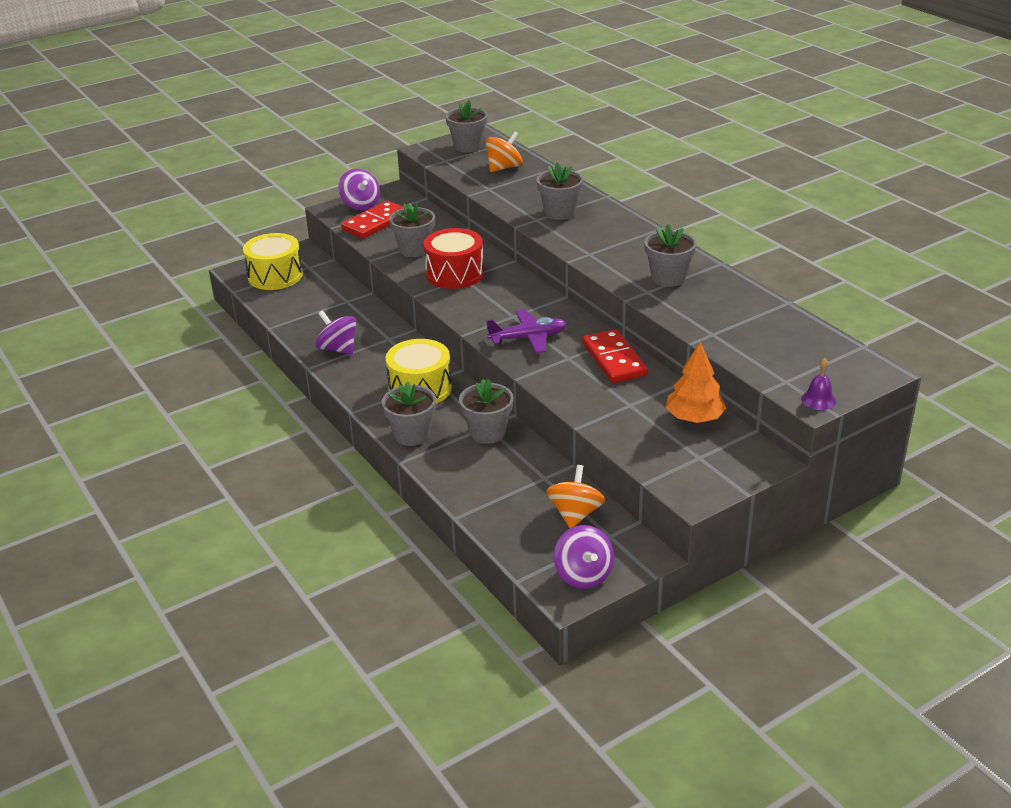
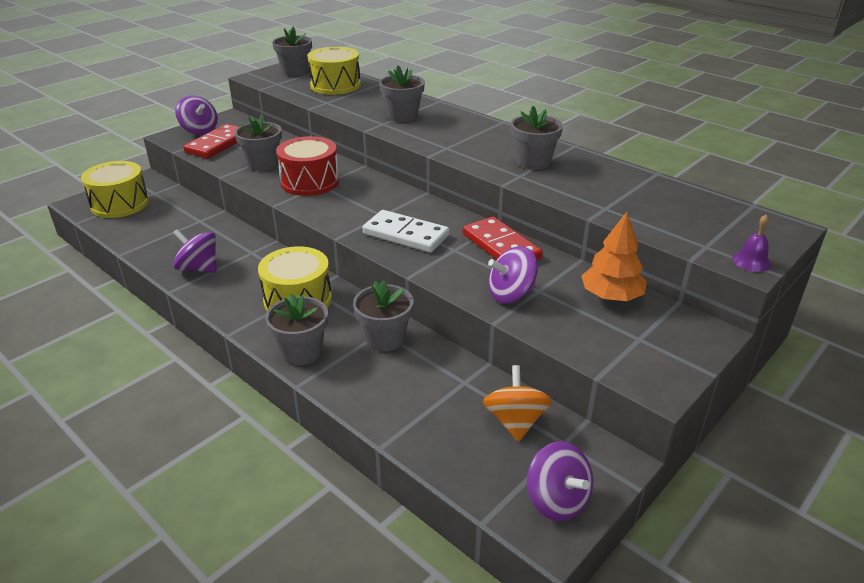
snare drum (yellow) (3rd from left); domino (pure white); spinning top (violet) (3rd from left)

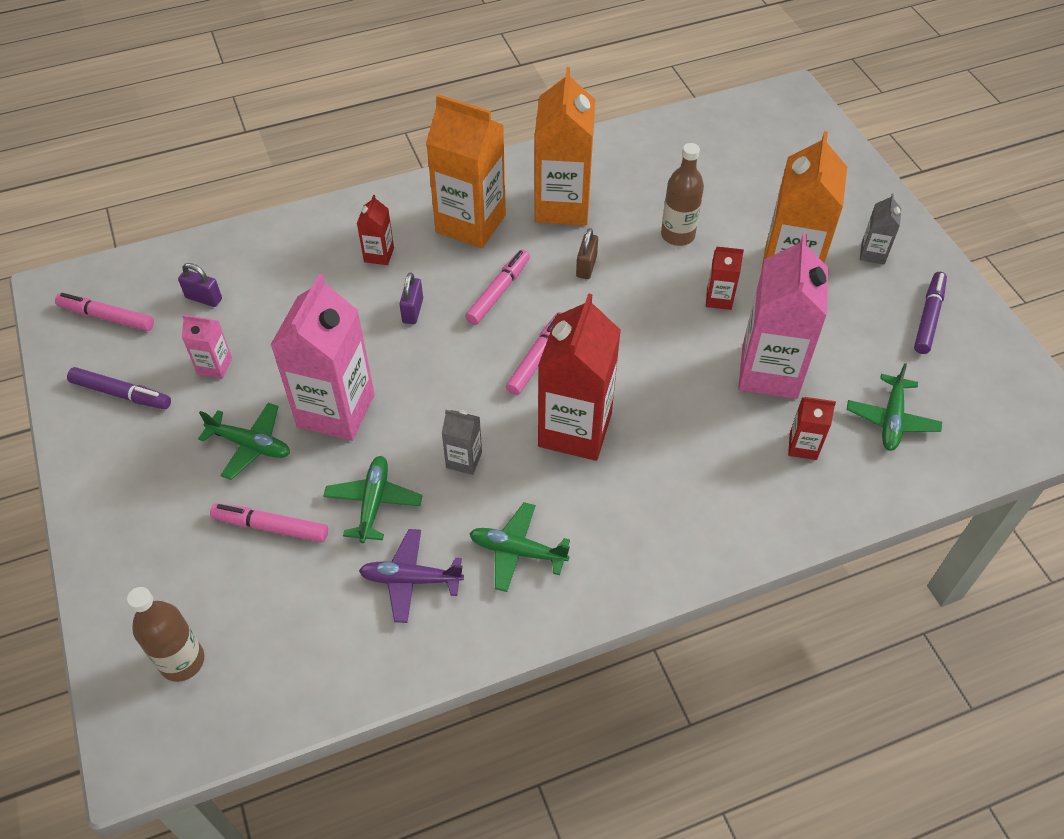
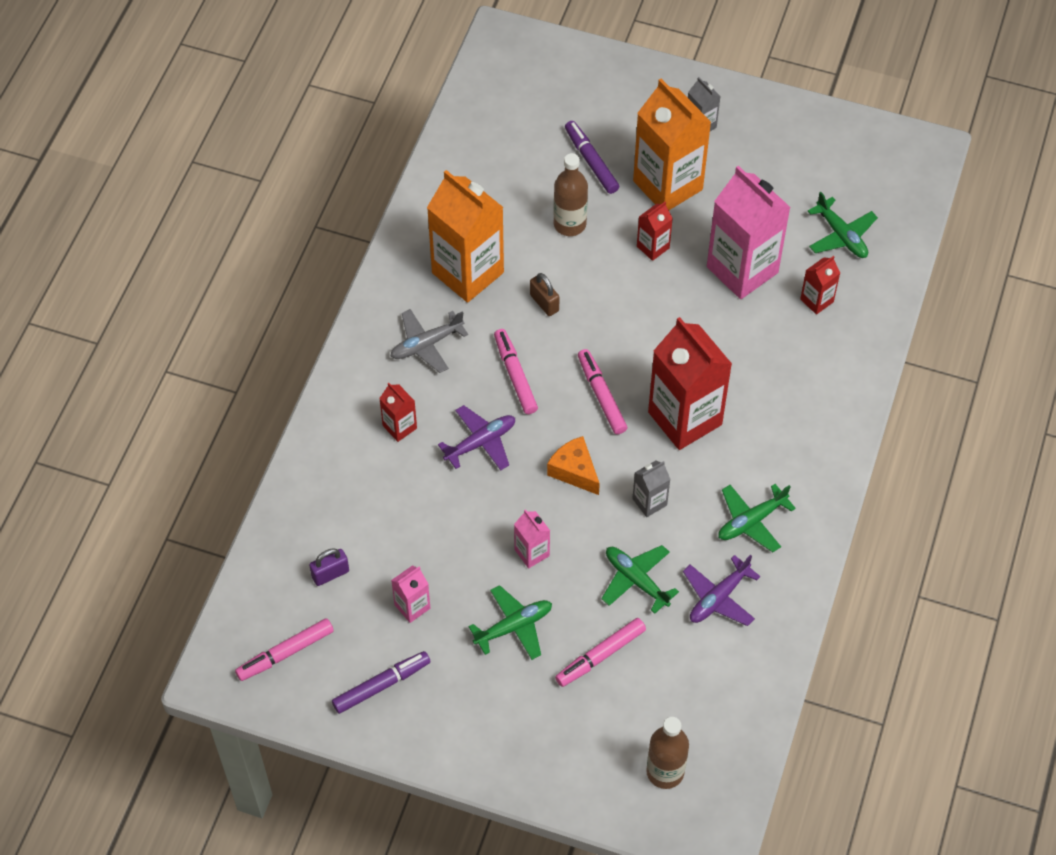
toy plane (grey); marker (violet) (2nd from left); toy plane (violet) (1st from left); milk carton (rosy) (2nd from left); piece of cheese (bright orange)

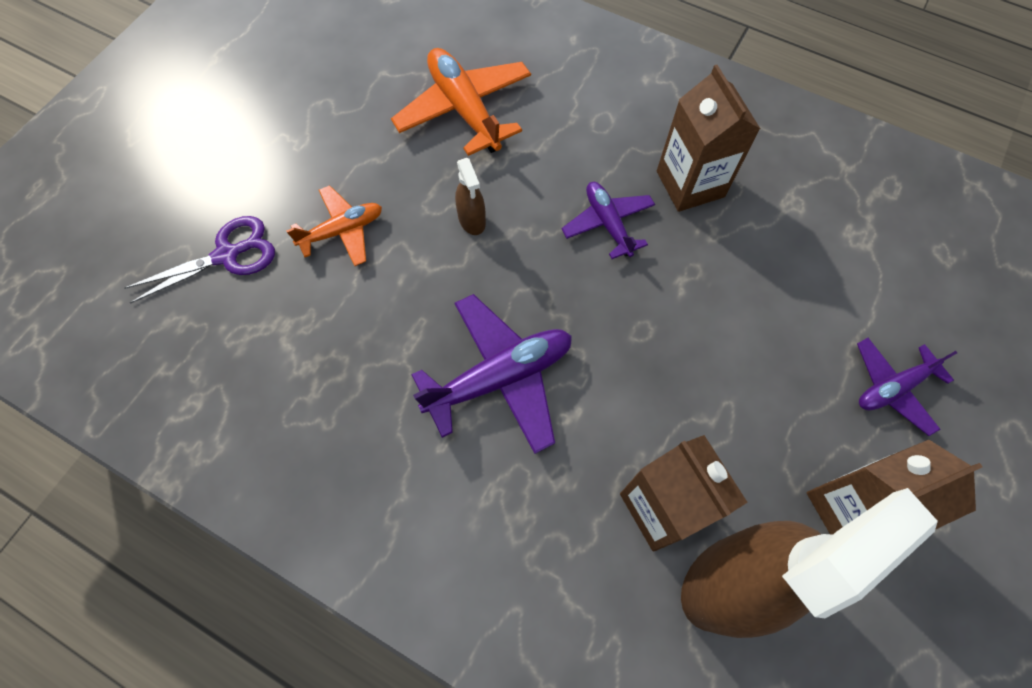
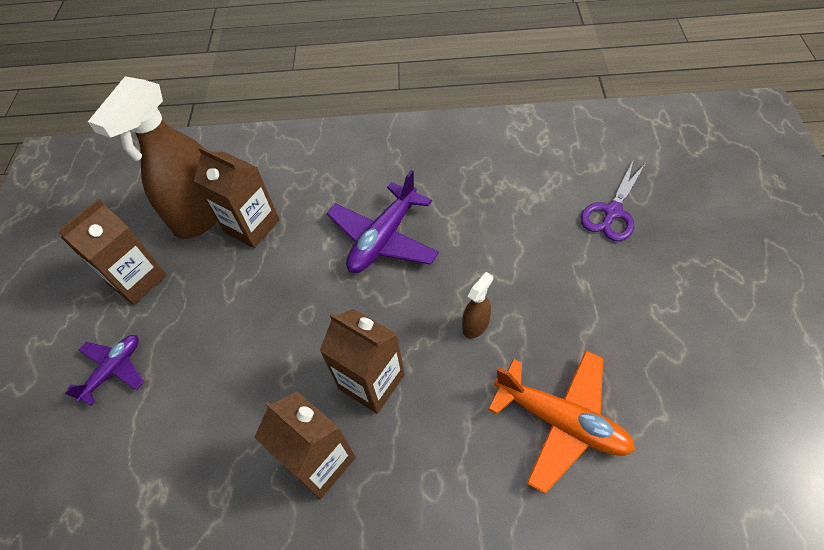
spray cleaner (brown) (2nd from left); milk carton (brown) (4th from left); toy plane (bright orange) (1st from left in the first image)

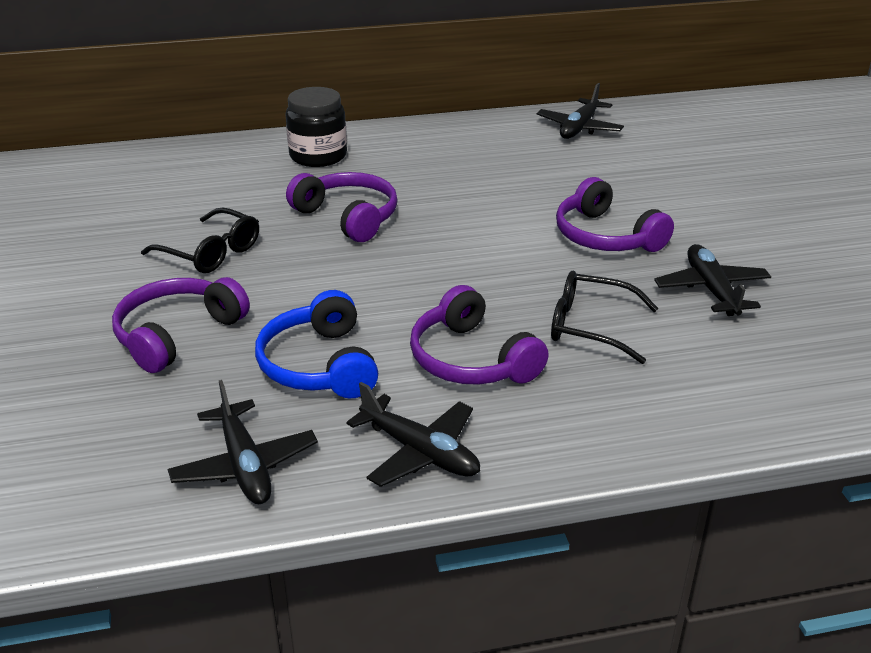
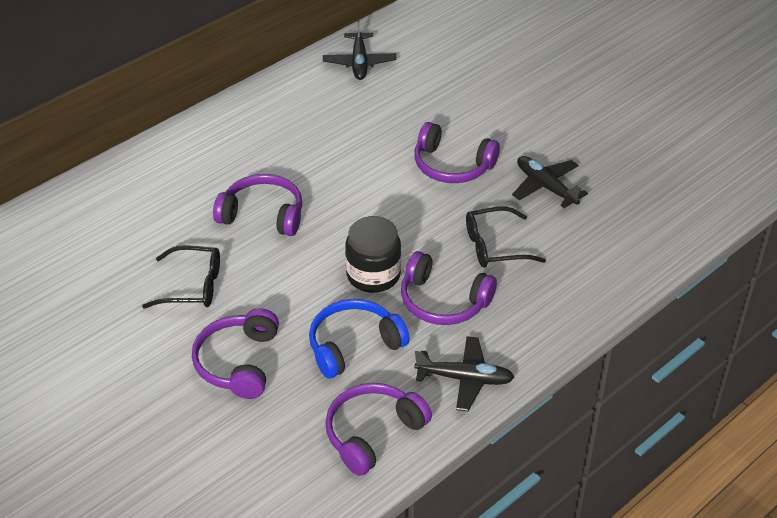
jam jar (black); over-ear headphones (cobalt); over-ear headphones (violet) (3rd from left)

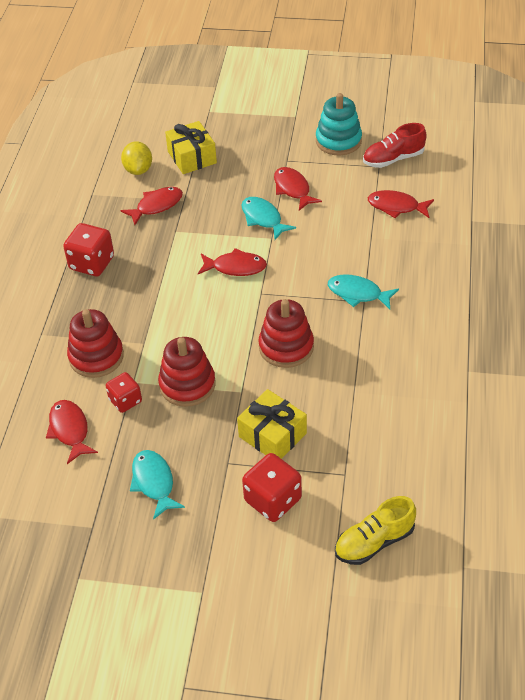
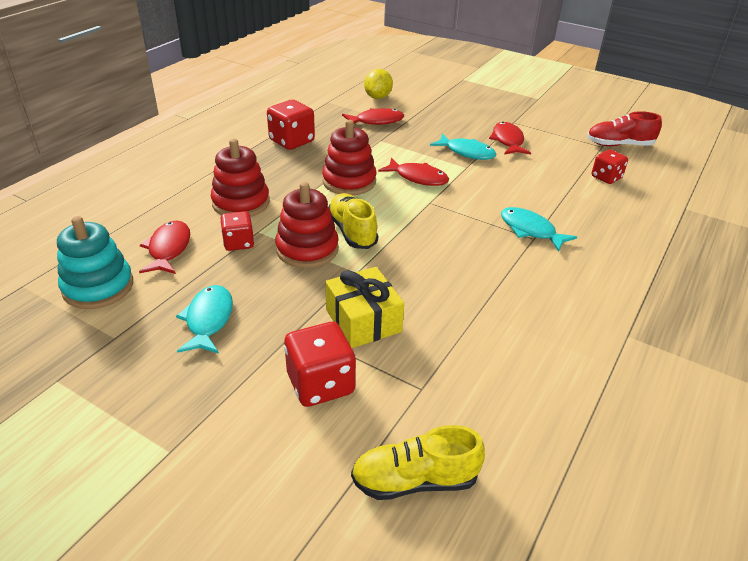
stacking toy (teal); gift (yellow) (1st from left in the first image); die (scarlet) (4th from left); fish figure (teal) (2nd from left); stacking toy (scarlet) (3rd from left); lace-up shoe (yellow) (1st from left)

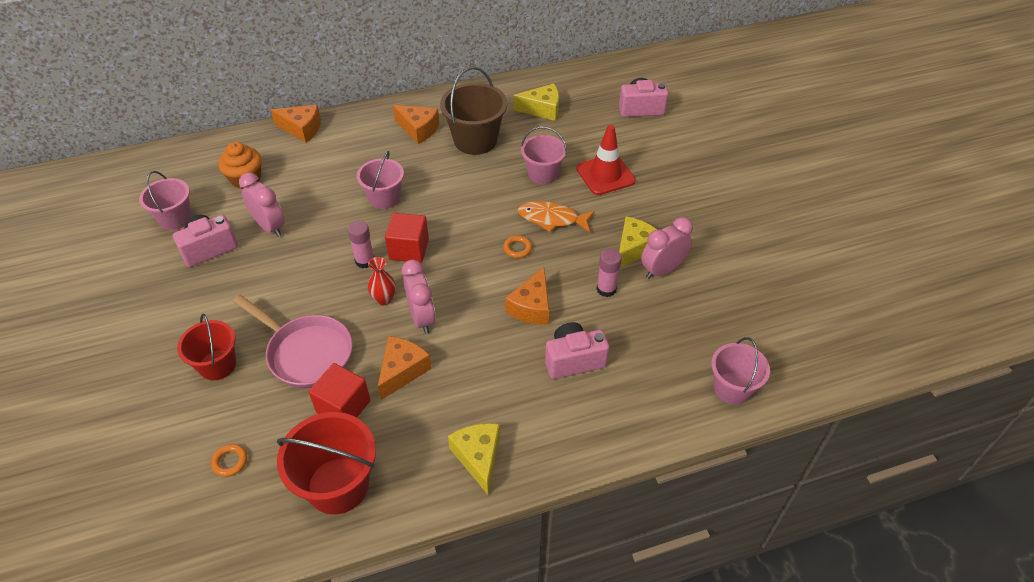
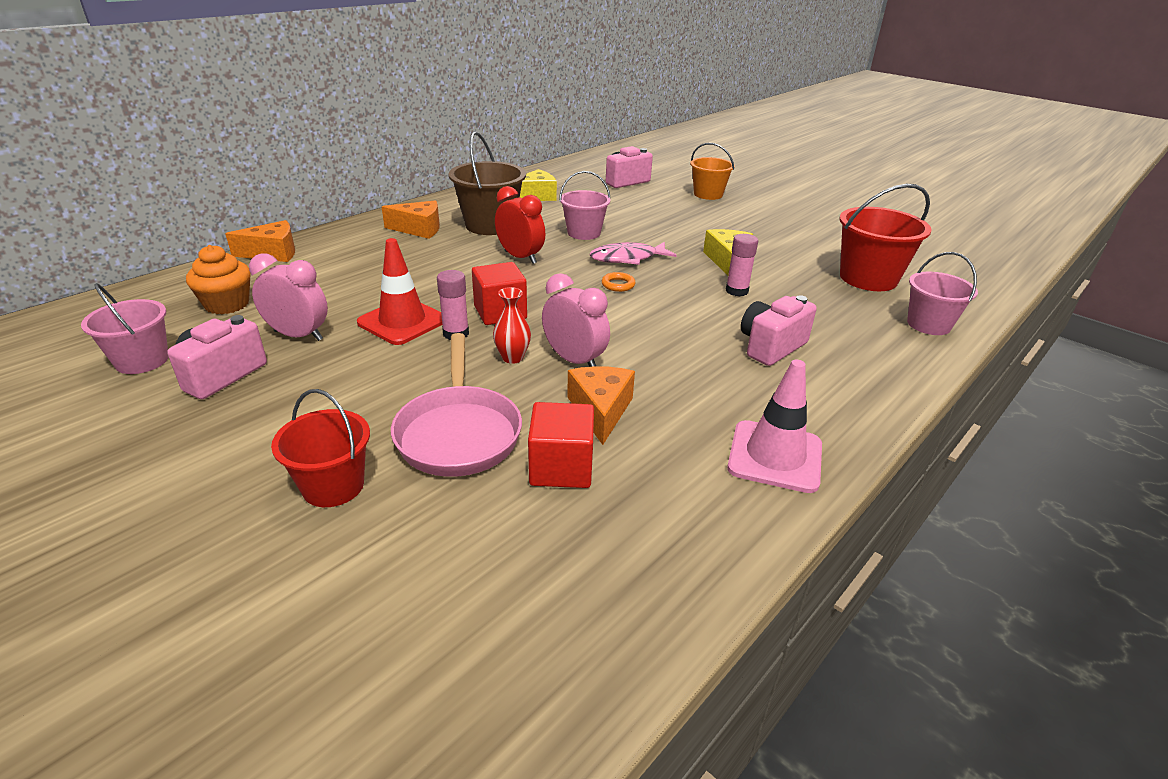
road cone (scarlet); bucket (rosy) (2nd from left in the first image); fish figure (rosy); clock (rosy) (3rd from left in the first image); piece of cheese (bright orange) (4th from left in the first image); frying pan (rosy); bucket (scarlet) (2nd from left); road cone (rosy); hoop (bright orange) (1st from left in the first image); bucket (bright orange); clock (scarlet)

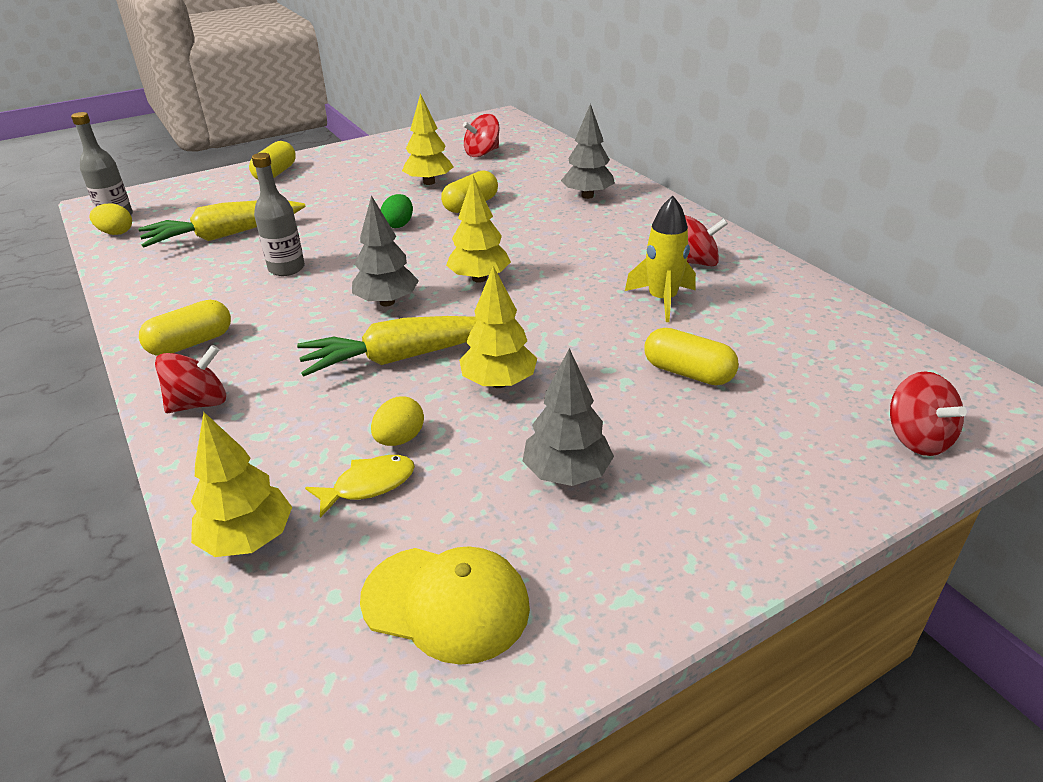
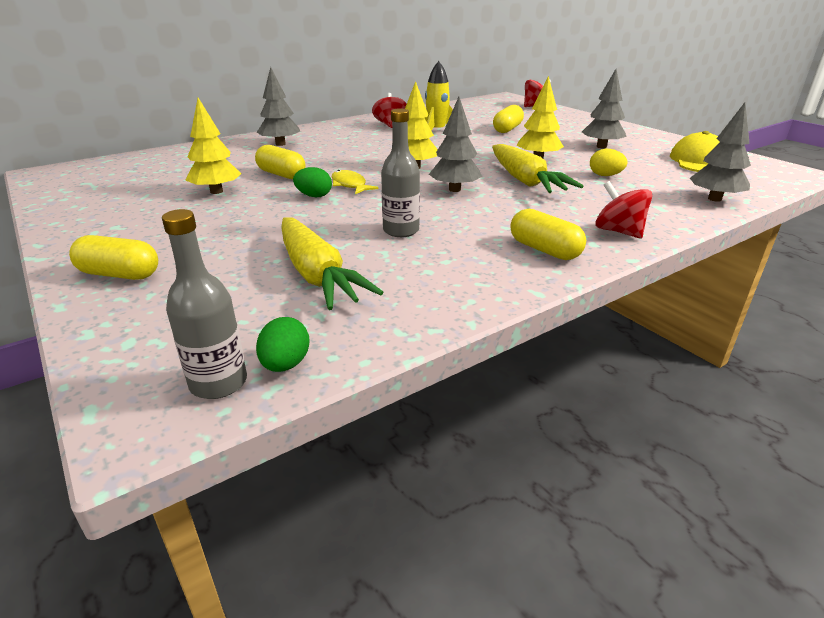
spinning top (scarlet) (2nd from left in the first image); toy egg (green) (1st from left); tree (grey) (4th from left); fish figure (yellow)

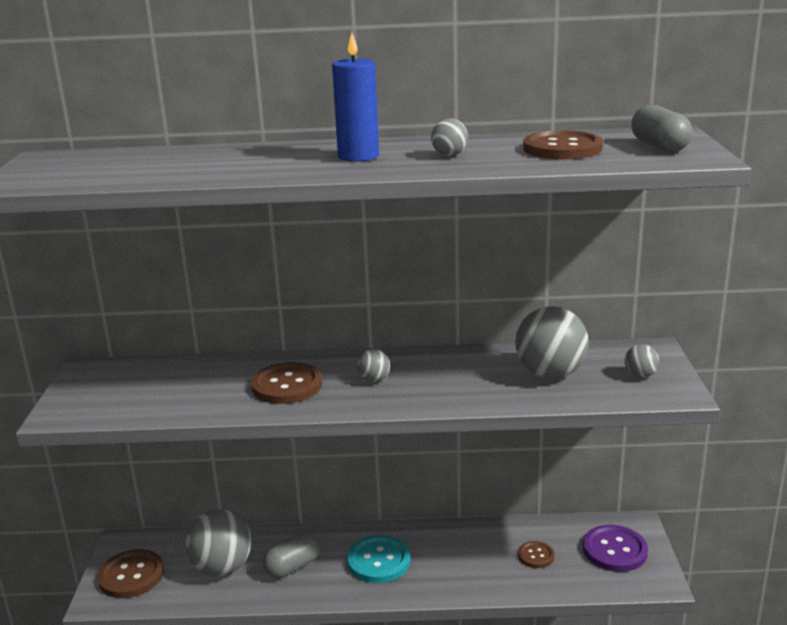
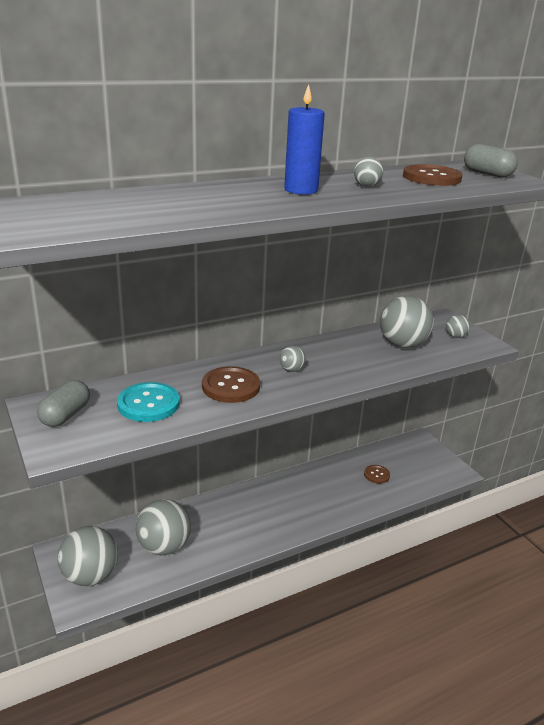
sewing button (violet); pill (grey) (1st from left); sewing button (teal); sphere (grey) (1st from left)

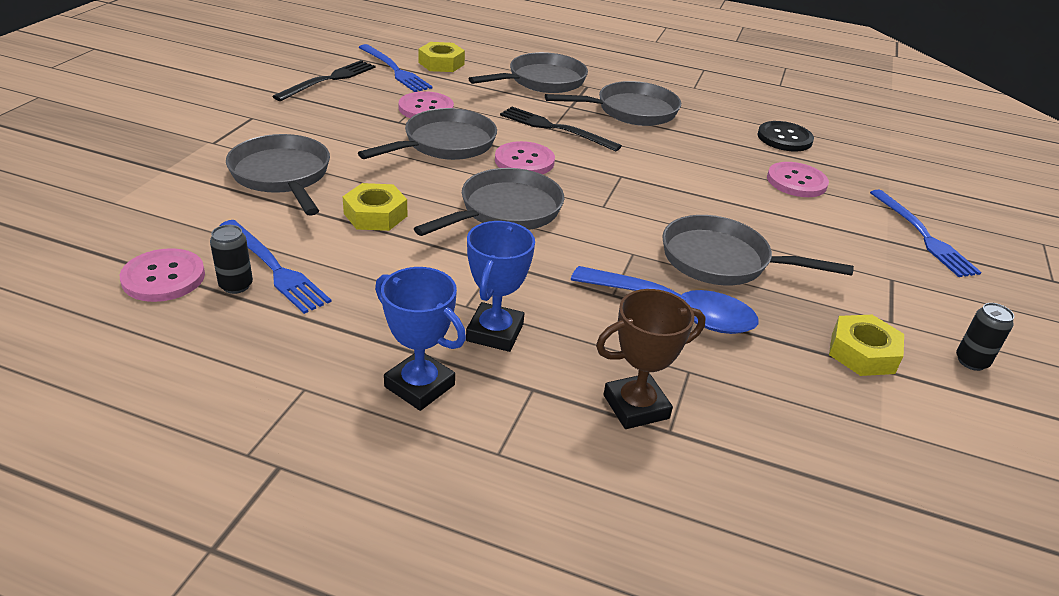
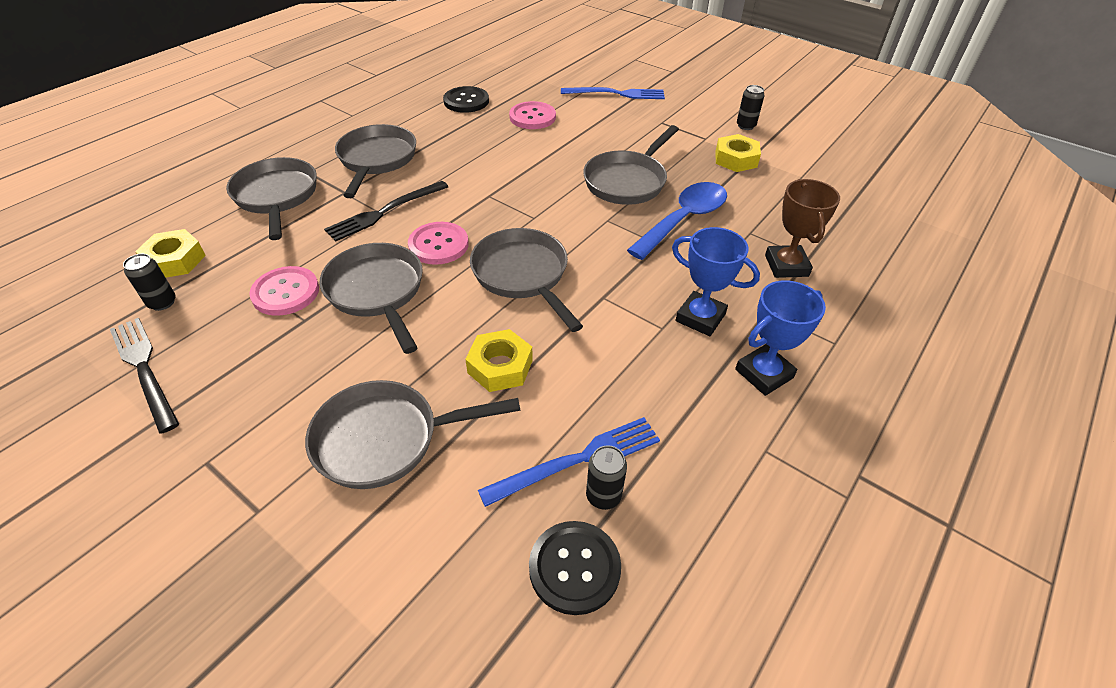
tin (black) (1st from left); sewing button (black) (2nd from left)

